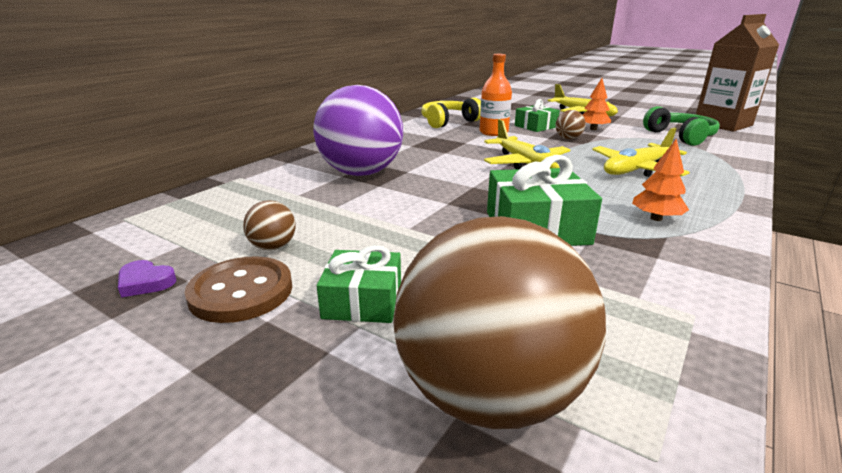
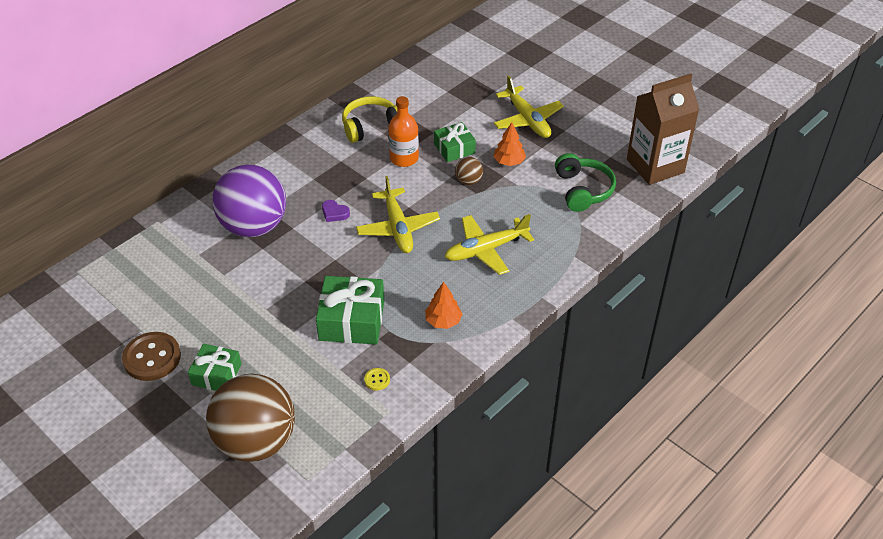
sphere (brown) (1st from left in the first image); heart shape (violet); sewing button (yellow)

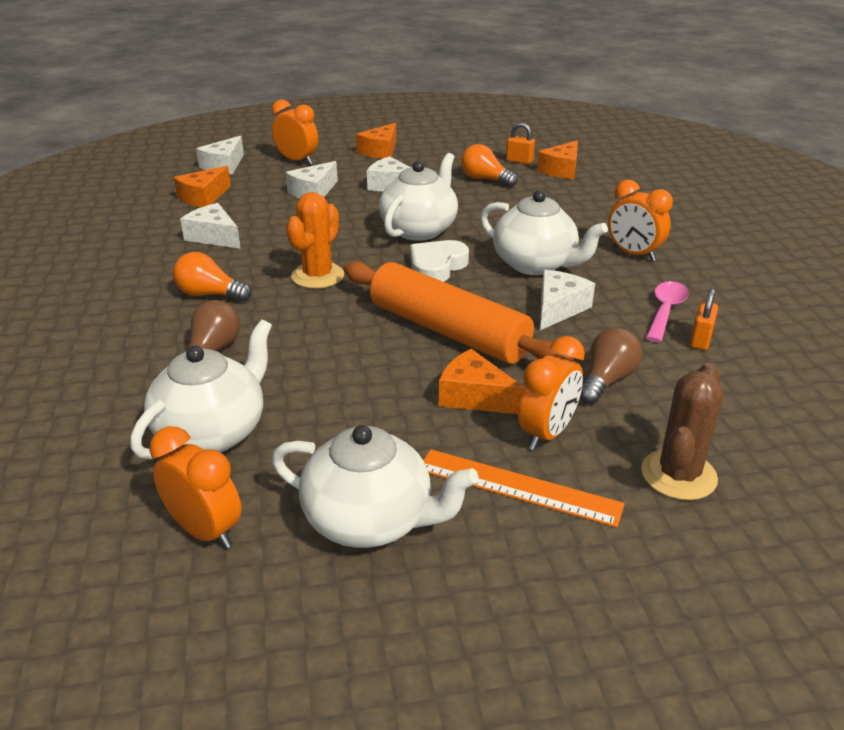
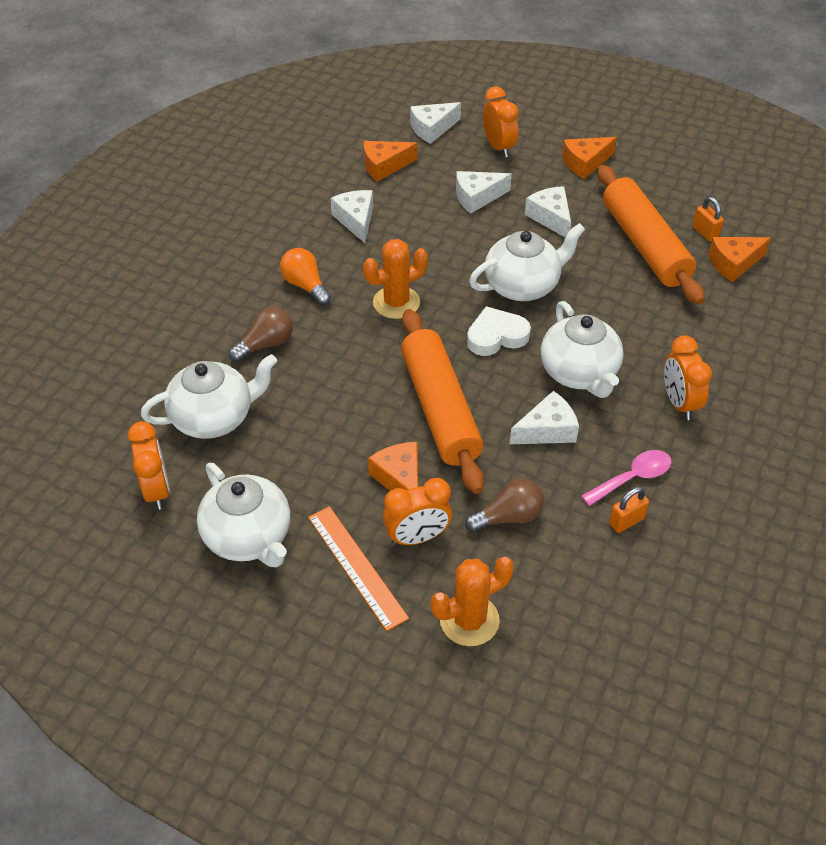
dough roller (bright orange) (2nd from left); saguaro cactus (bright orange) (2nd from left)

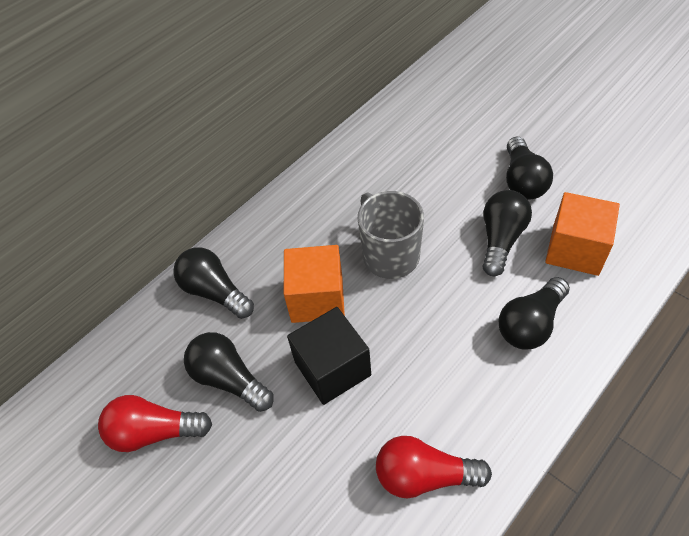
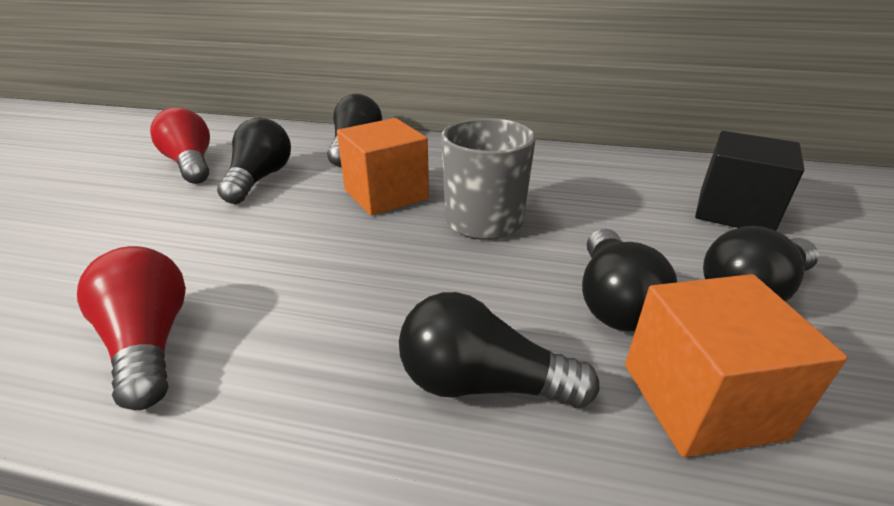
light bulb (black) (4th from left); block (black)

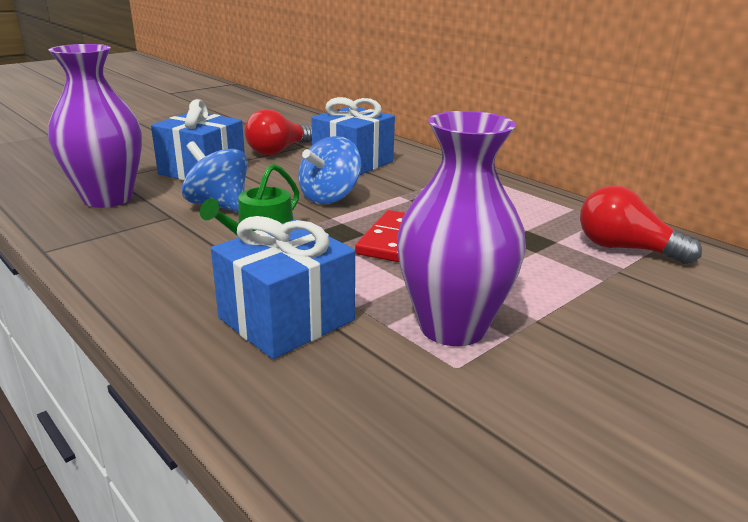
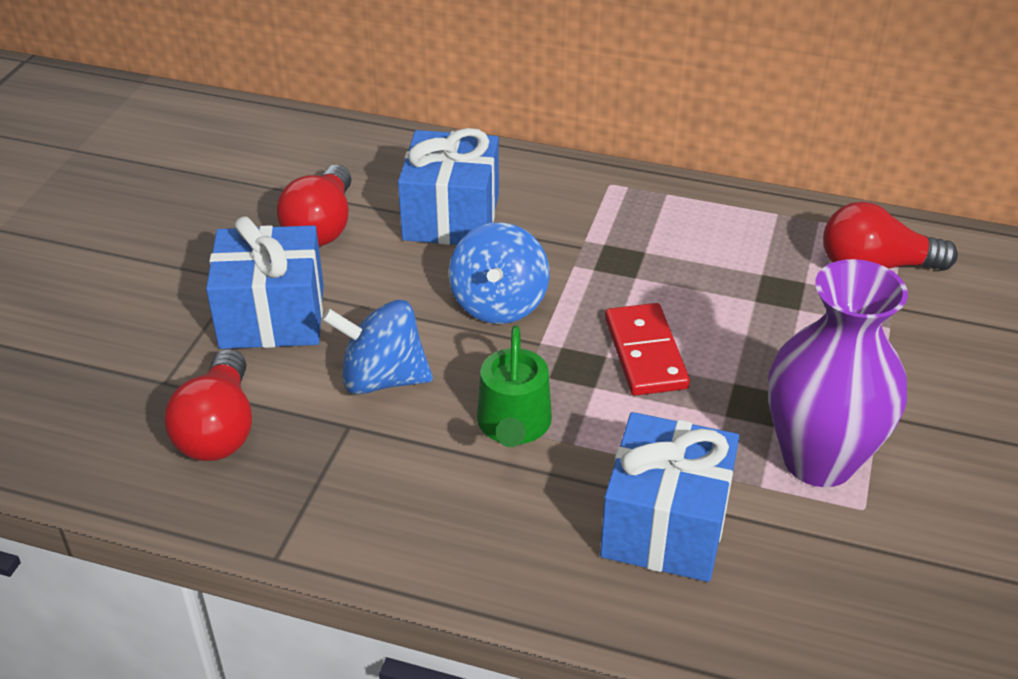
light bulb (scarlet) (1st from left)

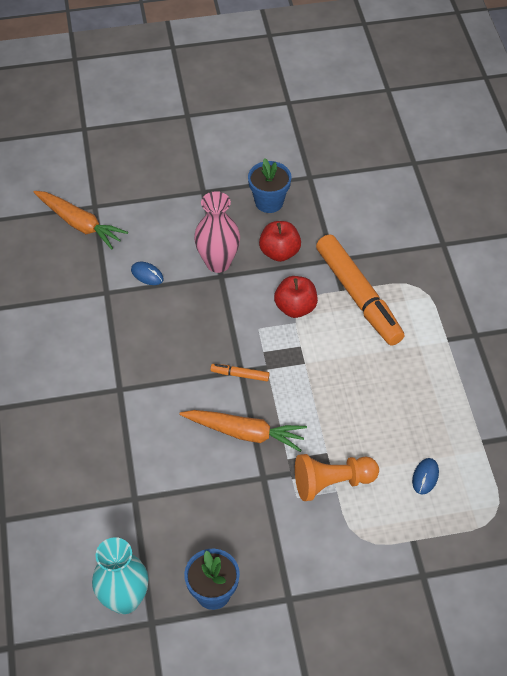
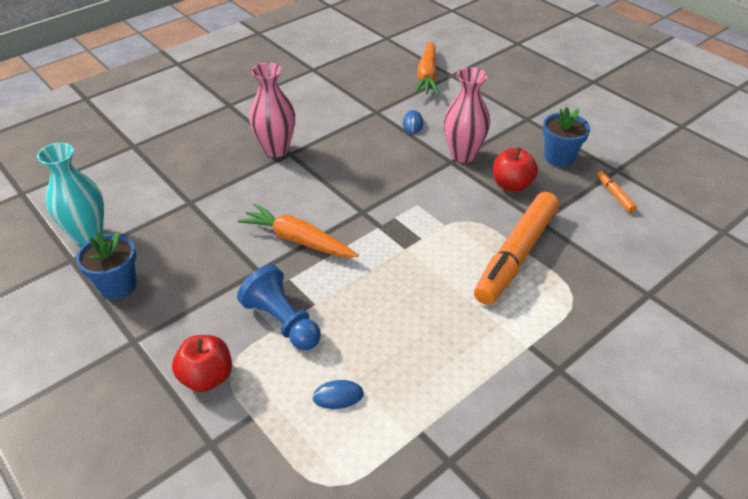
apple (scarlet) (1st from left); marker (bright orange) (2nd from left); root vegetable (bright orange) (1st from left); chess pawn (cobalt); vase (rosy) (1st from left)

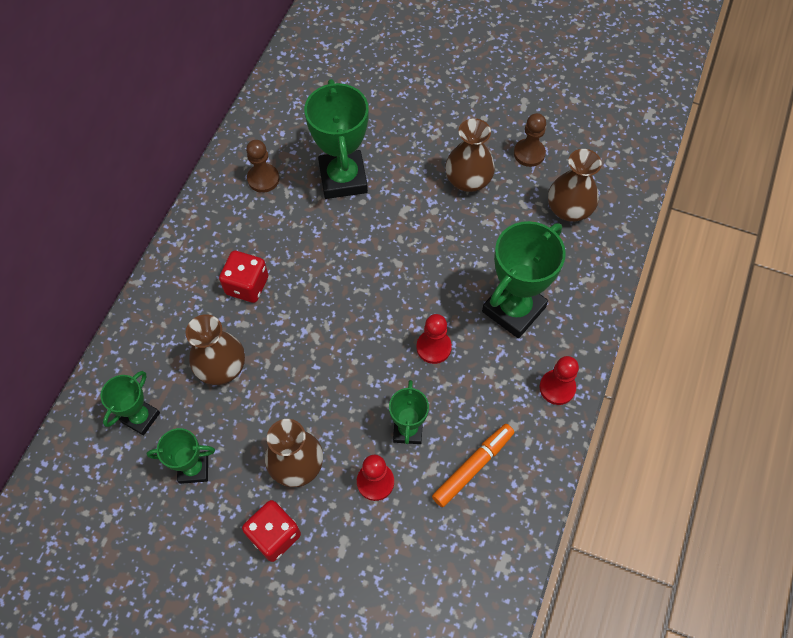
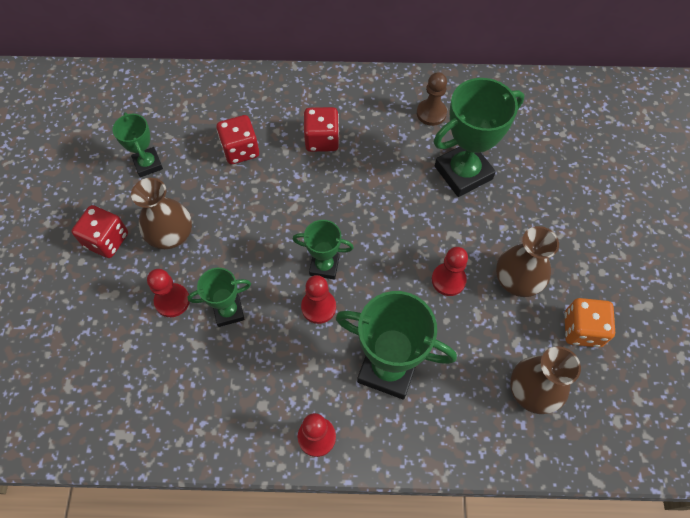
die (bright orange); die (scarlet) (2nd from left); prize cup (green) (3rd from left); marker (bright orange); chess pawn (scarlet) (4th from left)

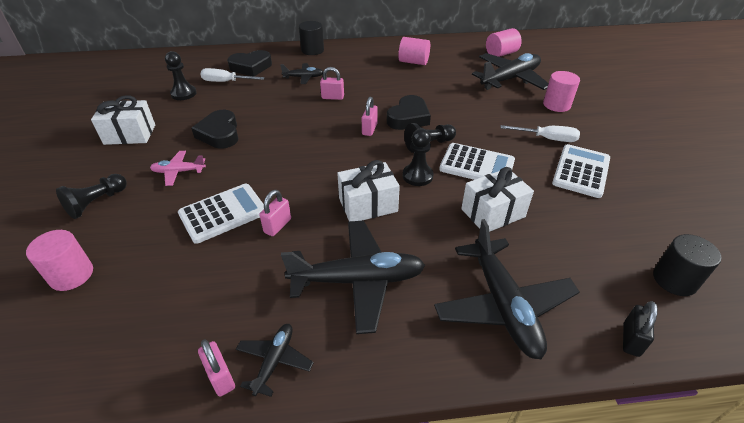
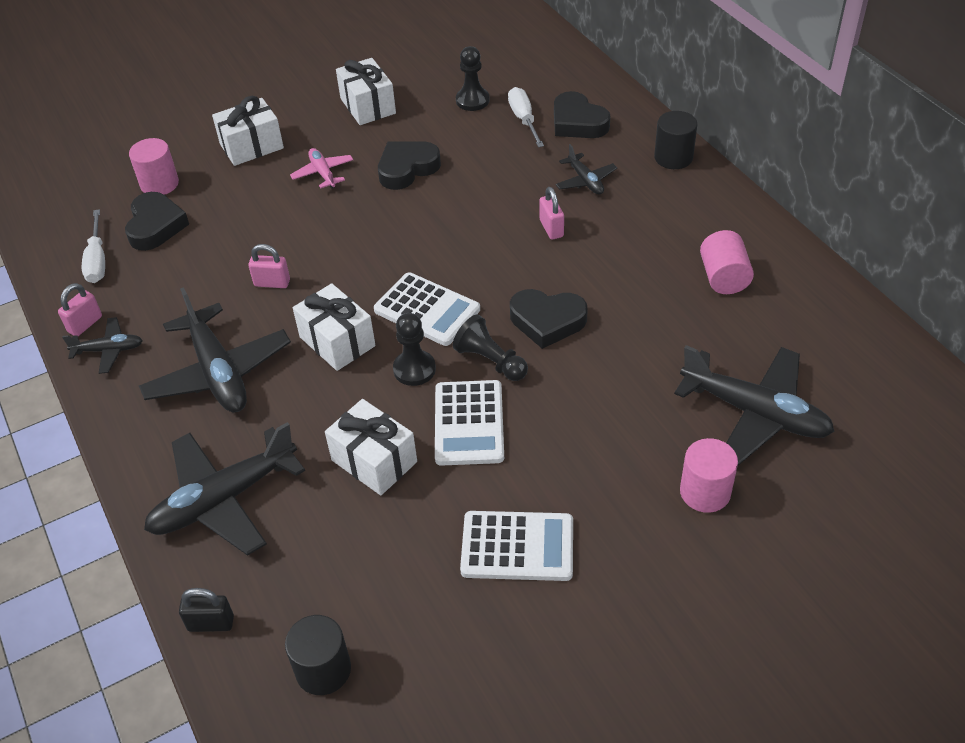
cylinder (rosy) (3rd from left in the first image); small lock (rosy) (4th from left in the first image); screwdriver (pure white) (1st from left); gift (pure white) (1st from left); pocket calculator (pure white) (1st from left); heart shape (black) (1st from left)

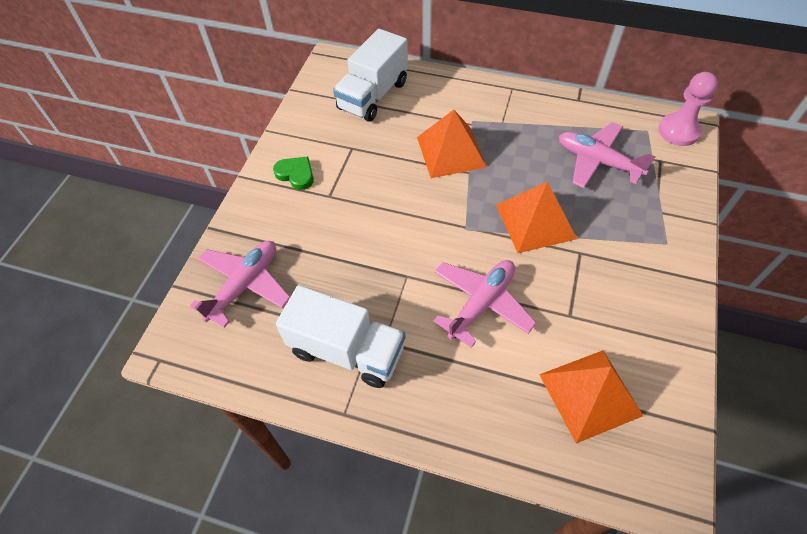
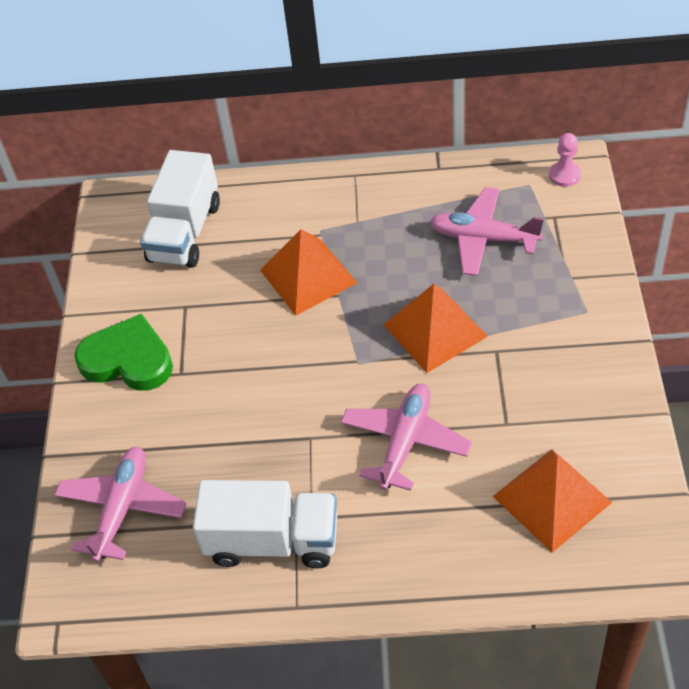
chess pawn (rosy); heart shape (green)

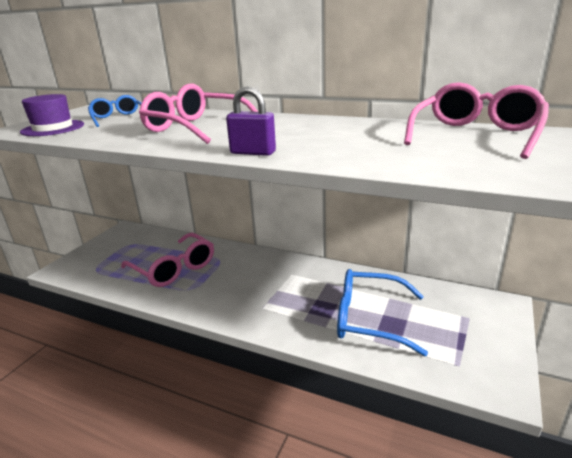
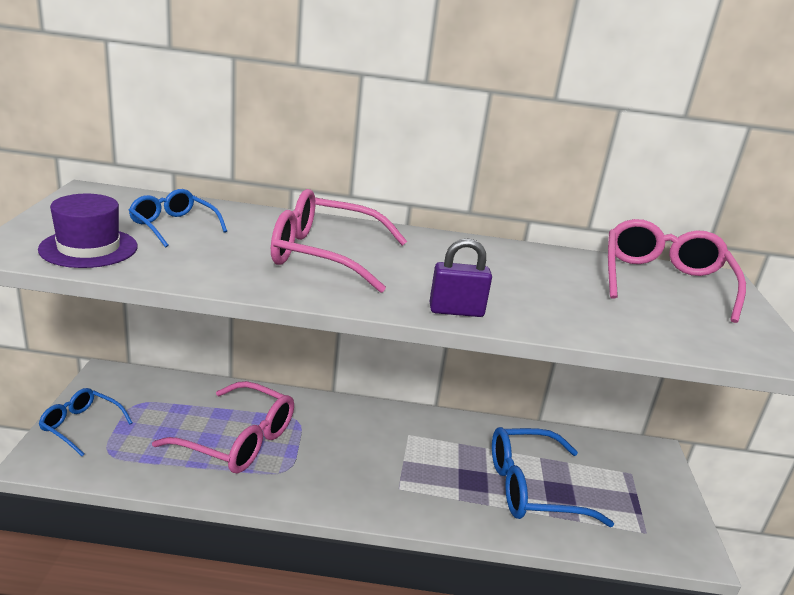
eyeglasses (cobalt) (1st from left)

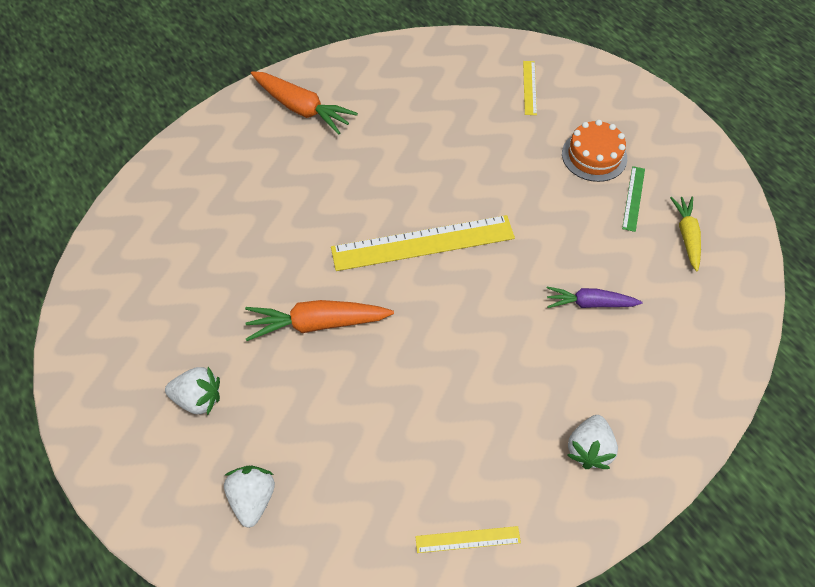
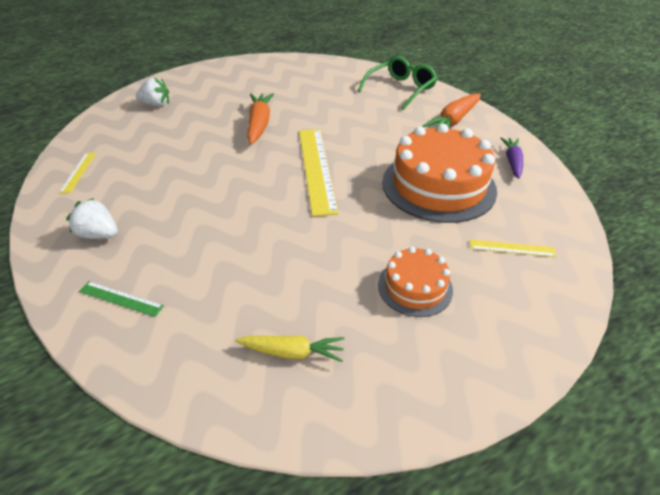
measuring stick (green); root vegetable (violet); berry (pure white) (1st from left in the first image); eyeglasses (green); gateau (bright orange) (2nd from left)

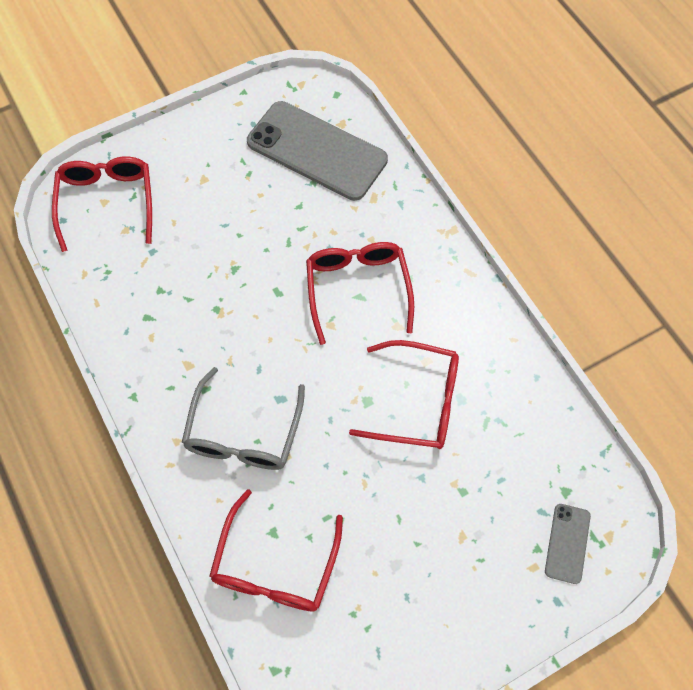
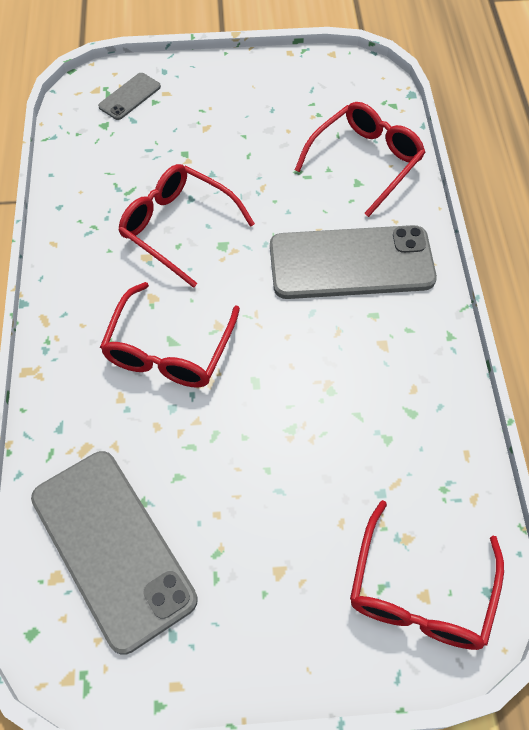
mobile phone (grey) (3rd from left)

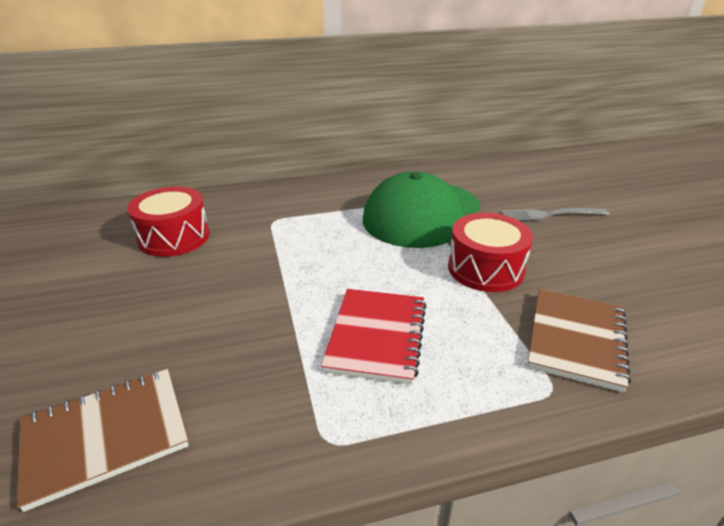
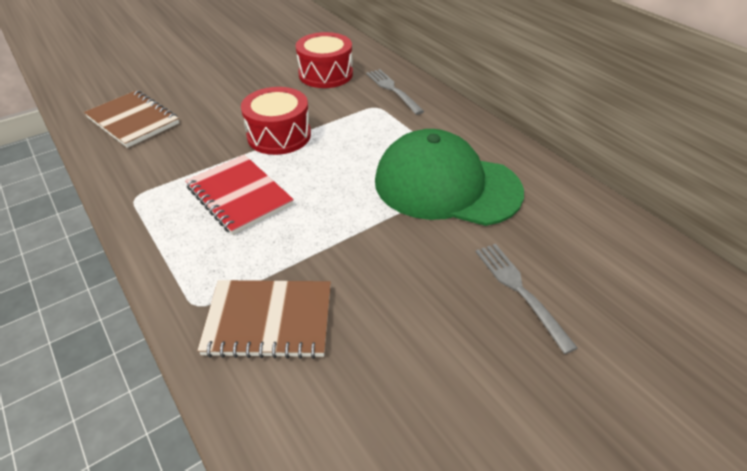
snare drum (scarlet) (1st from left); exercise book (scarlet); table fork (grey) (1st from left)

